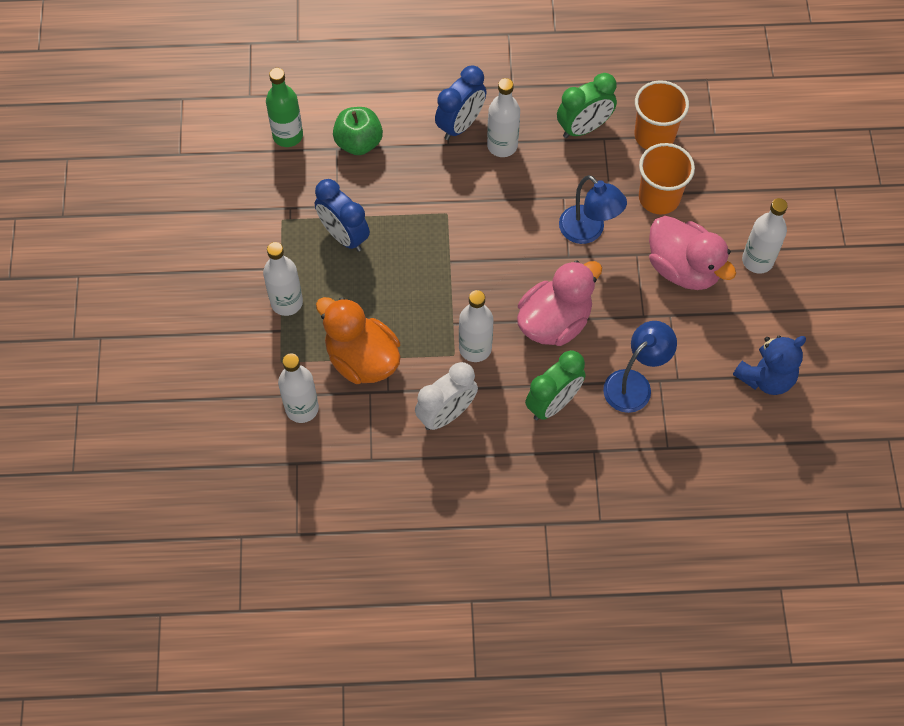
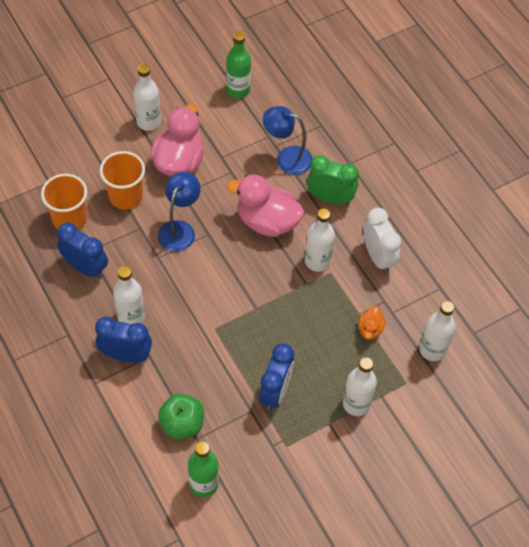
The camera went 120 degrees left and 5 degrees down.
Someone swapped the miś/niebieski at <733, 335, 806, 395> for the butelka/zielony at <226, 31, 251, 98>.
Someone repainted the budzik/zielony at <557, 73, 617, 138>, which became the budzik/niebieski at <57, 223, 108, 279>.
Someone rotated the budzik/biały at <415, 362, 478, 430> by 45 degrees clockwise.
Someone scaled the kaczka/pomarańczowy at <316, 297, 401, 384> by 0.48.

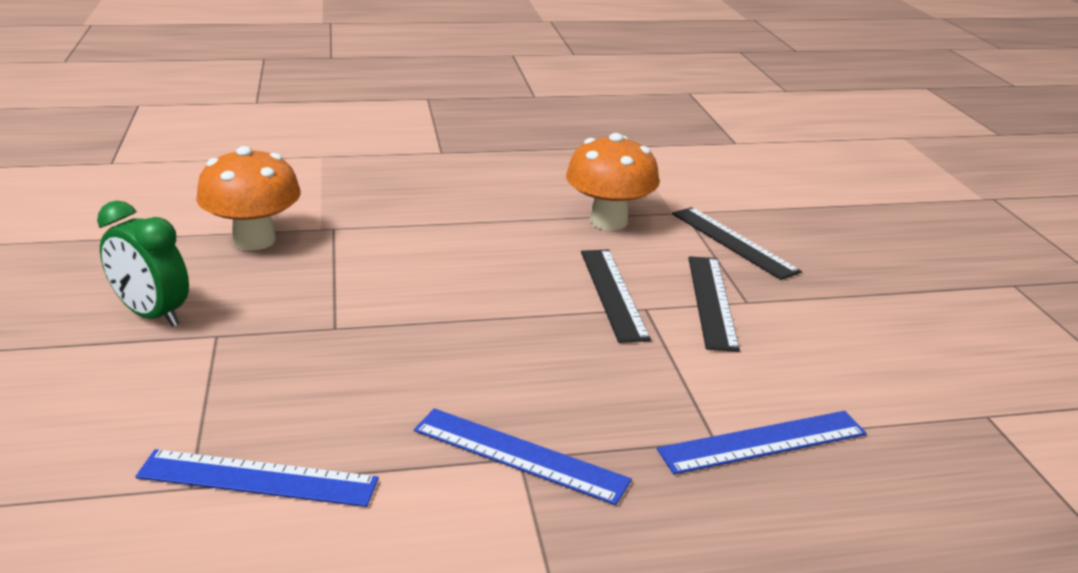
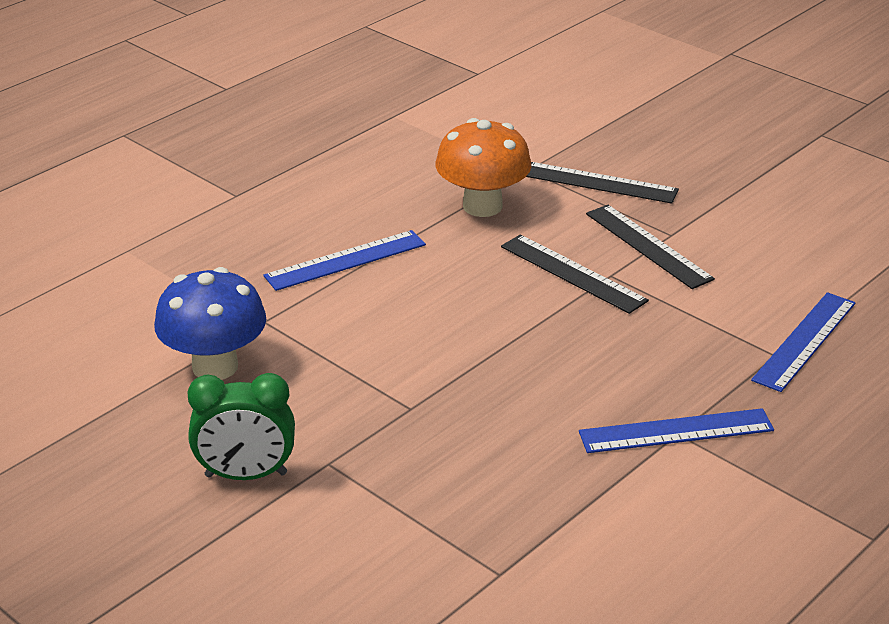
The camera went 35 degrees left and 5 degrees up.
Someone carried the linijka/niebieski from <135, 449, 379, 507> to <263, 230, 426, 291>.
Someone repainted the grzyb/pomarańczowy at <196, 146, 301, 251>, which became the grzyb/niebieski at <154, 267, 266, 380>.

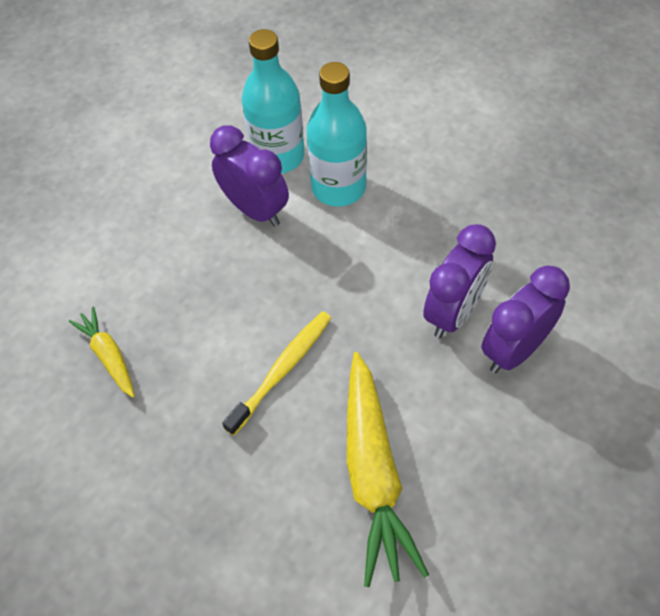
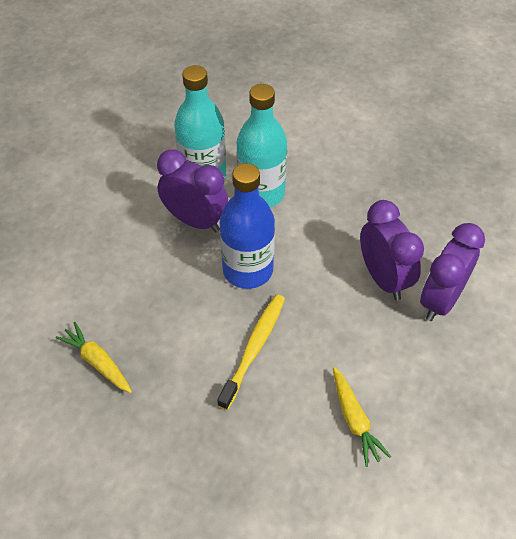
The camera went 15 degrees left and 5 degrees down.
Someone put down the butelka/niebieski at <220, 163, 275, 289>.
Someone rotated the budzik/fioletowy at <423, 224, 496, 338> by 45 degrees counterclockwise.
Someone scaled the marchewka/żółty at <347, 352, 429, 587> by 0.52.

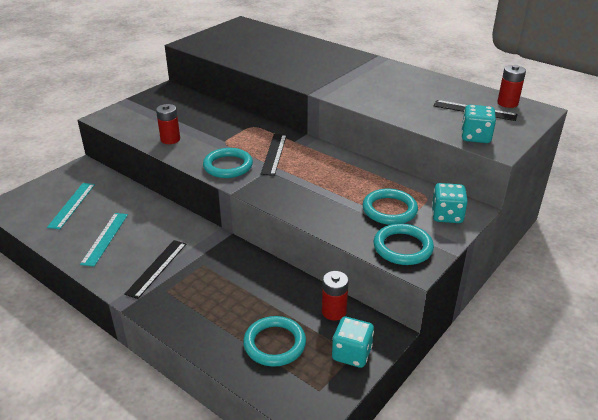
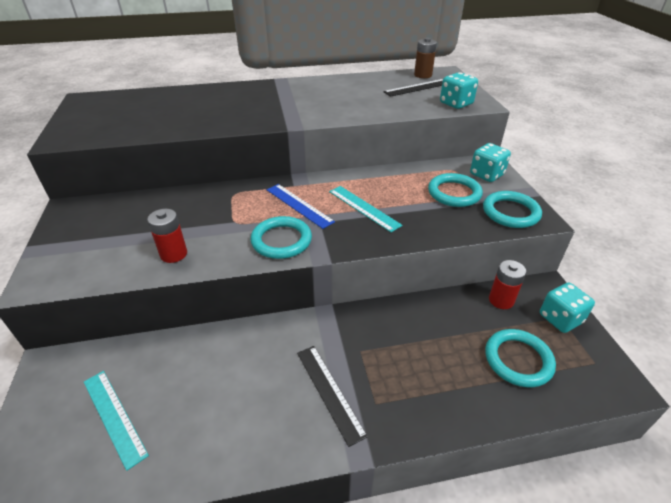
The camera went 50 degrees left and 5 degrees up.
Someone carried the linijka/turkusowy from <80, 213, 128, 267> to <329, 186, 403, 232>.
Someone repainted the linijka/czarny at <261, 134, 287, 176>, which became the linijka/niebieski at <267, 184, 335, 229>.
Someone repainted the bateria/czerwony at <497, 65, 526, 108>, which became the bateria/brązowy at <414, 38, 437, 78>.

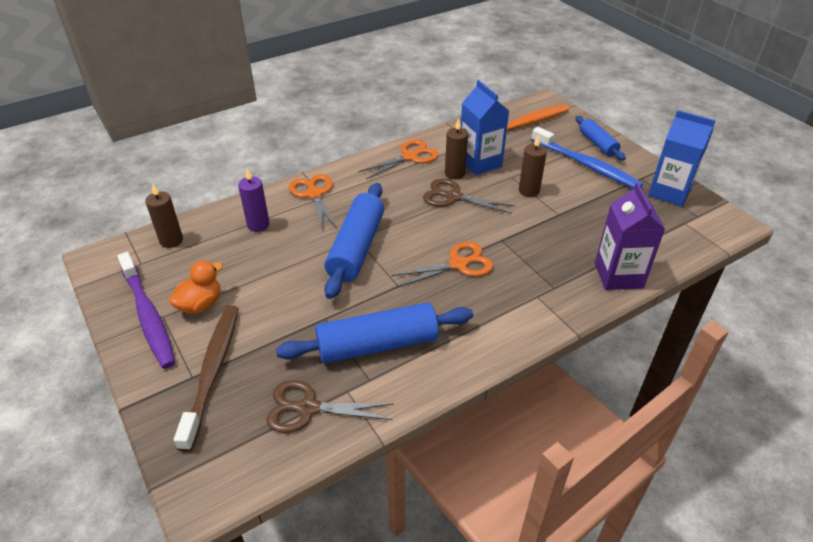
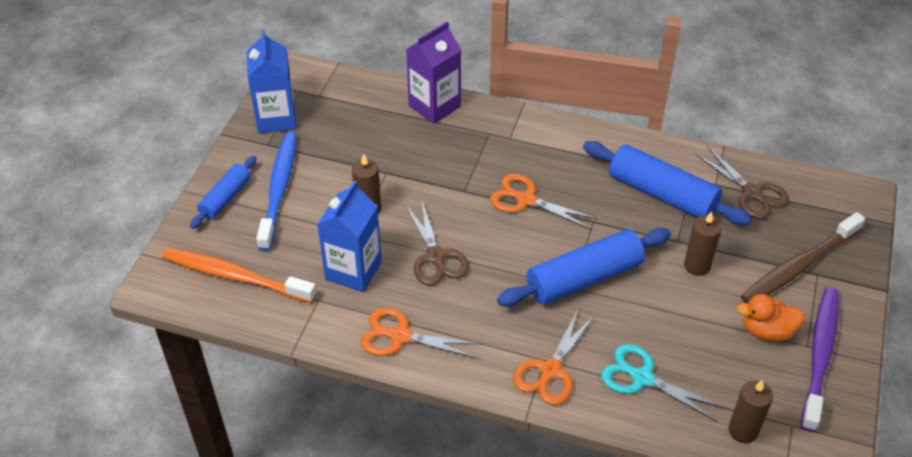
The camera went 130 degrees left and 5 degrees up.
Someone carried the świeca/brązowy from <445, 118, 468, 179> to <684, 211, 722, 276>.
Someone swapped the świeca/fioletowy at <238, 169, 270, 232> for the nożyczki/turkusowy at <601, 344, 725, 422>.

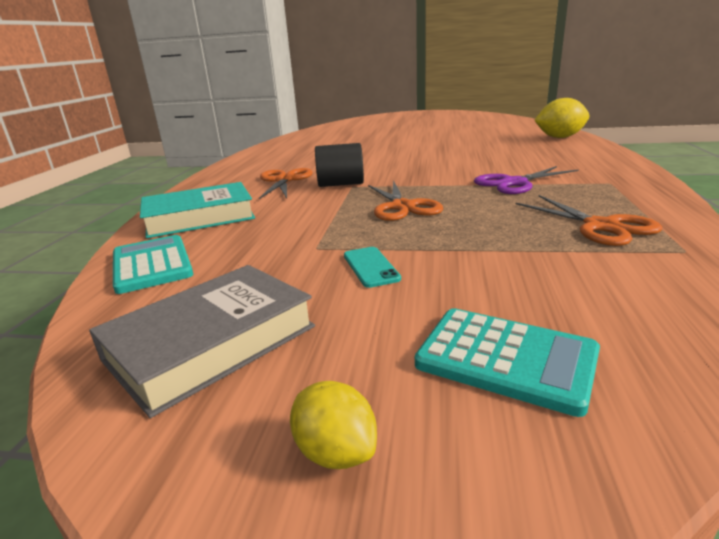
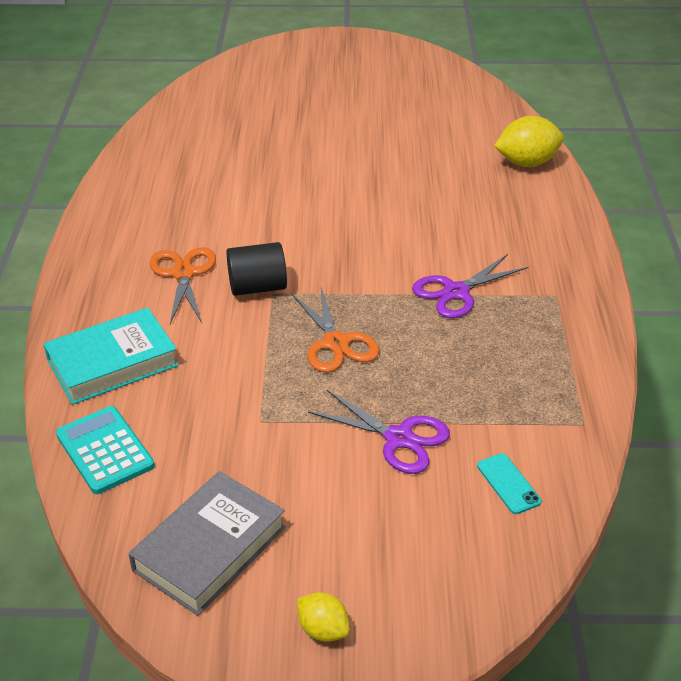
The camera went 10 degrees left and 15 degrees up.
Someone took away the kalkulator/turkusowy at <415, 308, 600, 417>.
Someone took away the nożyczki/pomarańczowy at <516, 195, 662, 246>.
Someone put down the nożyczki/fioletowy at <308, 389, 450, 474>.
Someone carried the telefon/turkusowy from <344, 247, 401, 288> to <477, 453, 541, 514>.

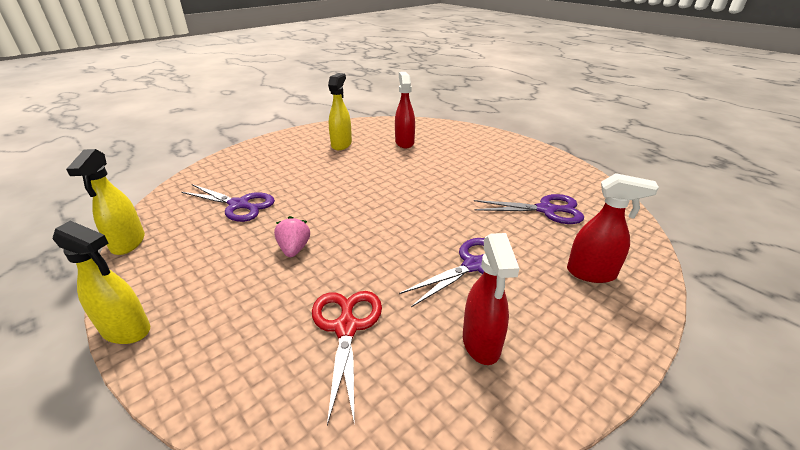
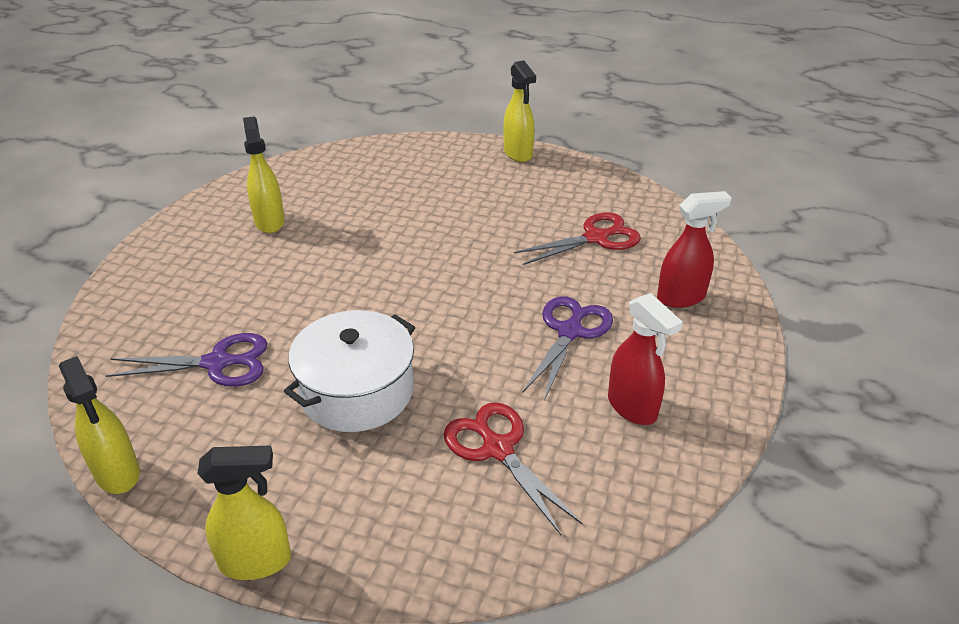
The camera went 30 degrees left and 5 degrees up.
Someone took away the spryskiwacz/czerwony at <395, 72, 415, 148>.
Someone put down the spryskiwacz/żółty at <504, 61, 536, 162>.
Someone swapped the truskawka/różowy at <274, 216, 310, 257> for the garnek/biały at <284, 310, 415, 432>.
Someone repainted the nożyczki/fioletowy at <474, 194, 584, 224>, which became the nożyczki/czerwony at <514, 213, 641, 265>.

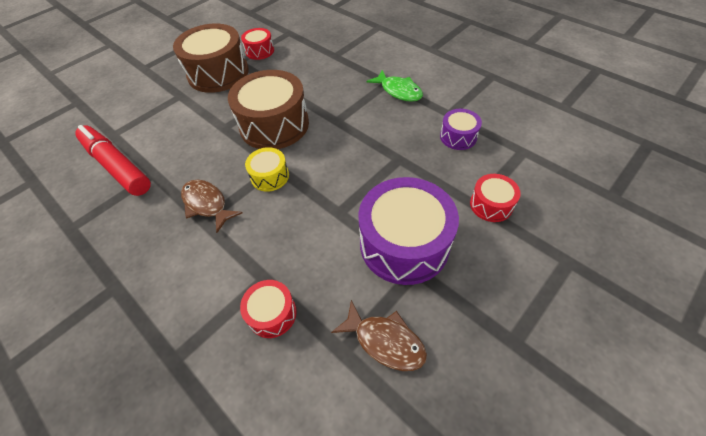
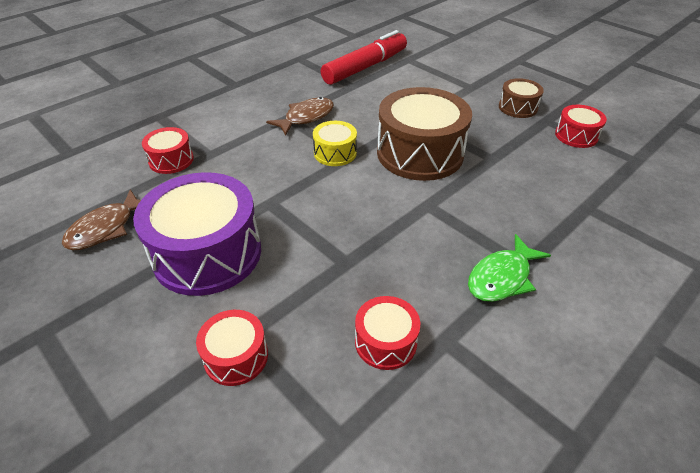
The camera went 90 degrees right and 10 degrees down.
Someone repainted the bęben/fioletowy at <440, 109, 482, 150>, which became the bęben/czerwony at <355, 296, 420, 370>.
Someone scaled the bęben/brązowy at <173, 24, 249, 93> by 0.50.

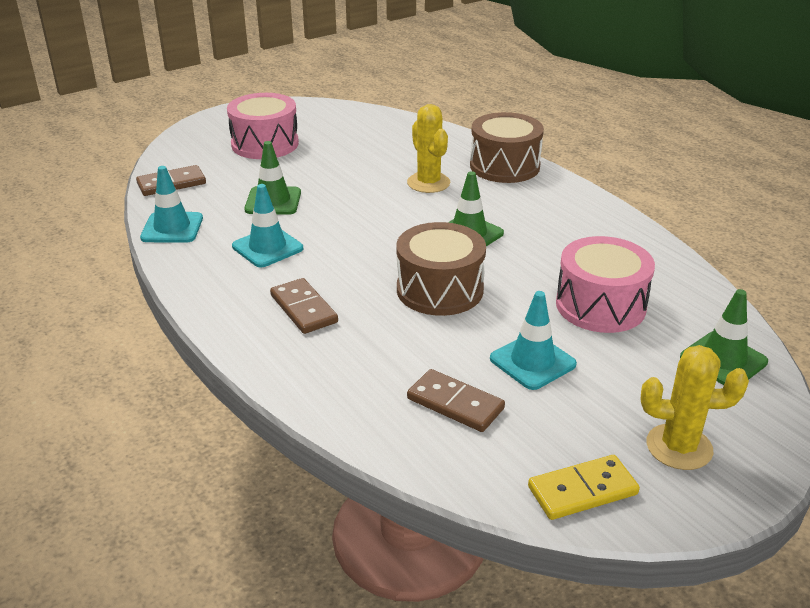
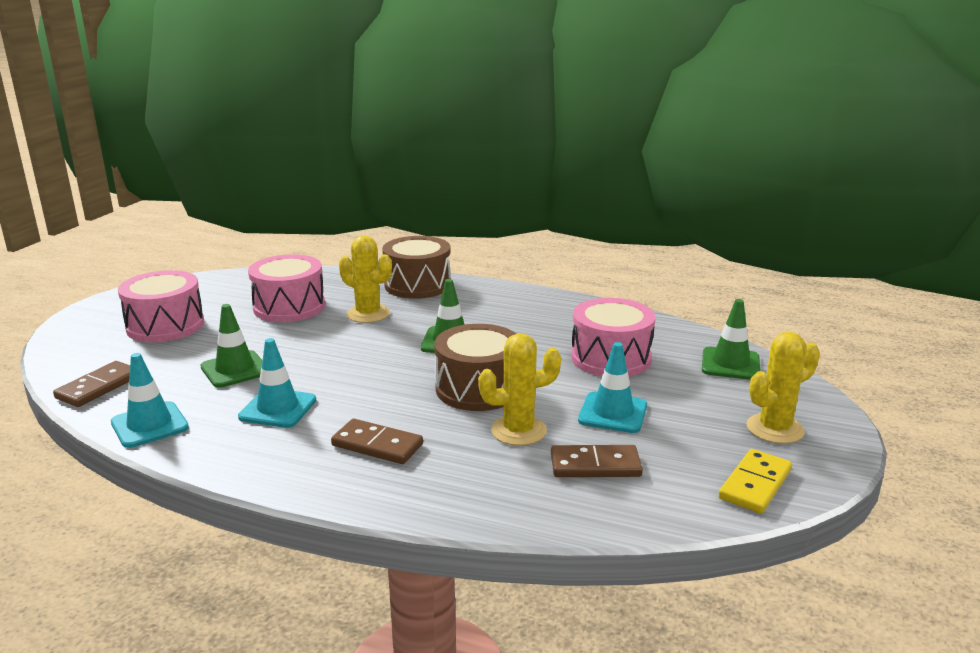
The camera went 35 degrees left and 10 degrees down.
Someone put down the bęben/różowy at <248, 254, 325, 322>.
Someone put down the kaktus/żółty at <478, 333, 561, 446>.

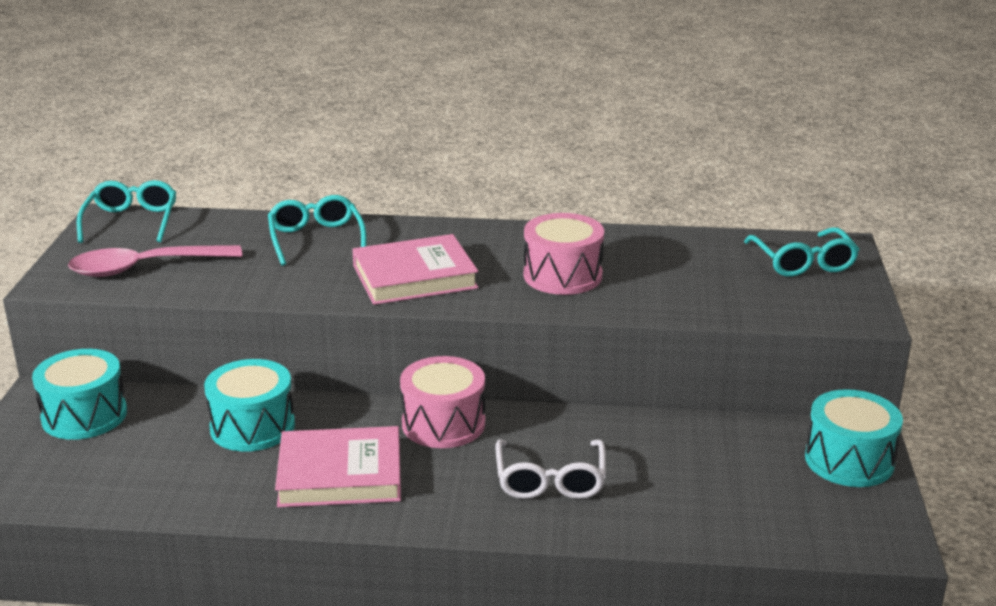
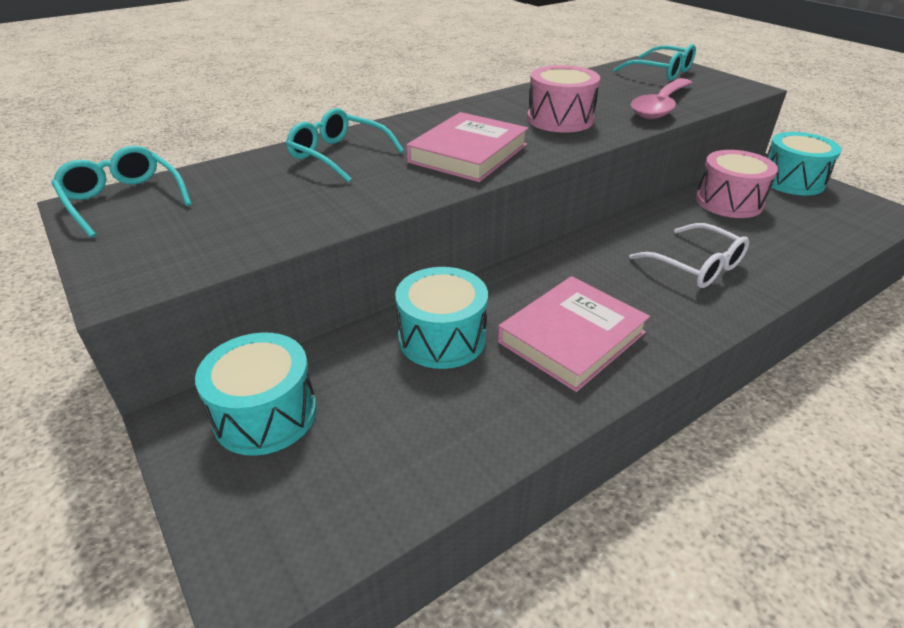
The camera went 40 degrees left and 10 degrees up.
Someone carried the łyżka/różowy from <68, 245, 242, 277> to <631, 78, 692, 119>.
Someone carried the bęben/różowy from <400, 356, 485, 448> to <696, 150, 778, 218>.

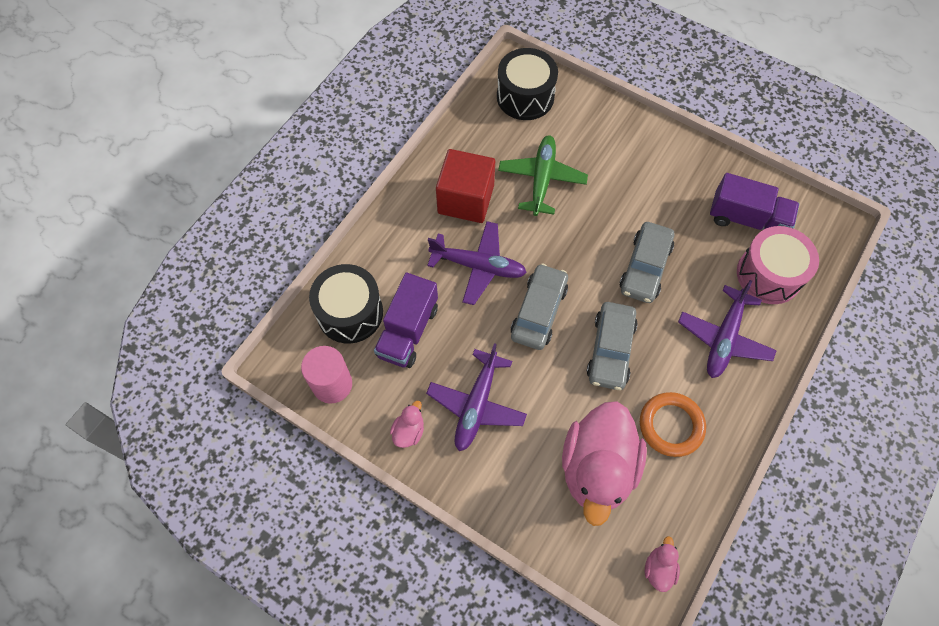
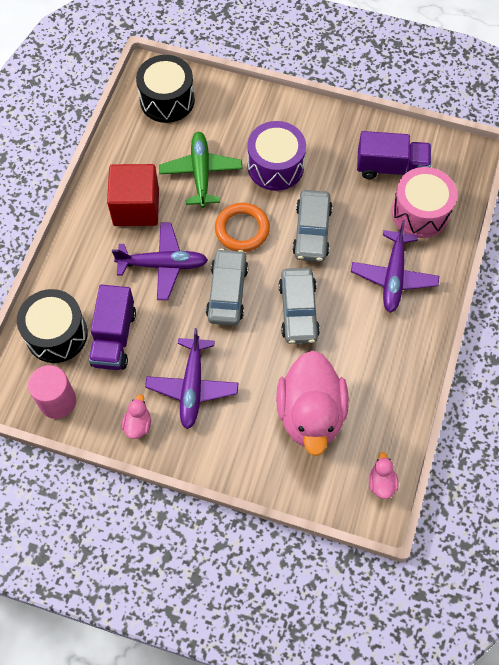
The camera went 15 degrees left and 0 degrees up.
Someone put down the bęben/fioletowy at <247, 121, 306, 191>.
Someone carried the pierścień/pomarańczowy from <640, 392, 706, 457> to <215, 203, 270, 252>.

